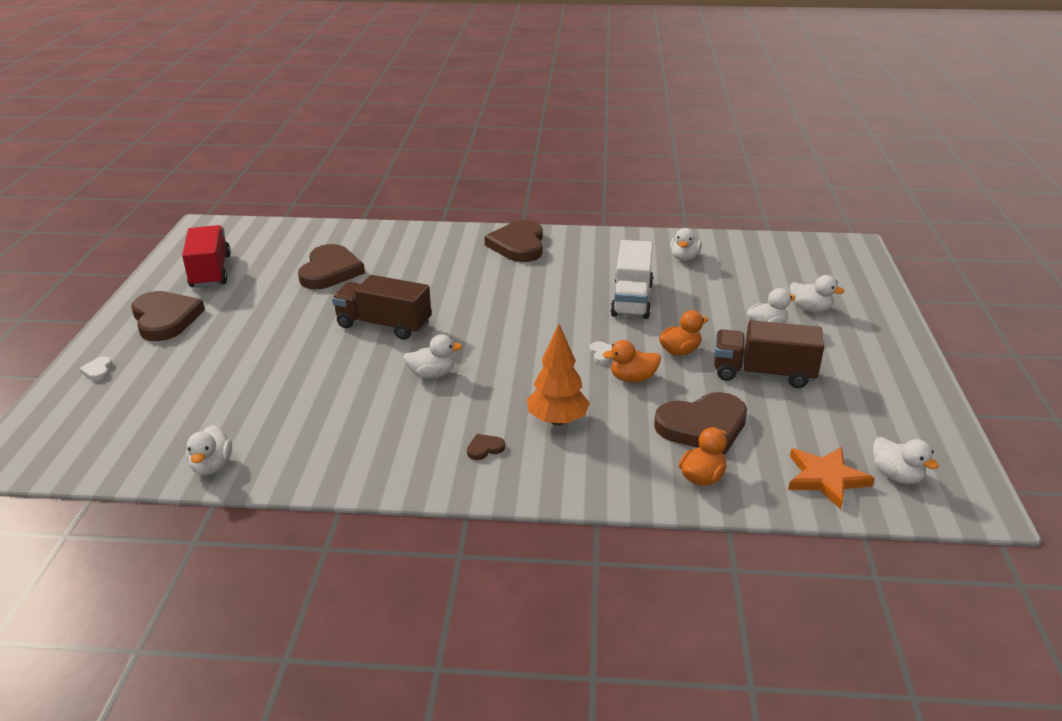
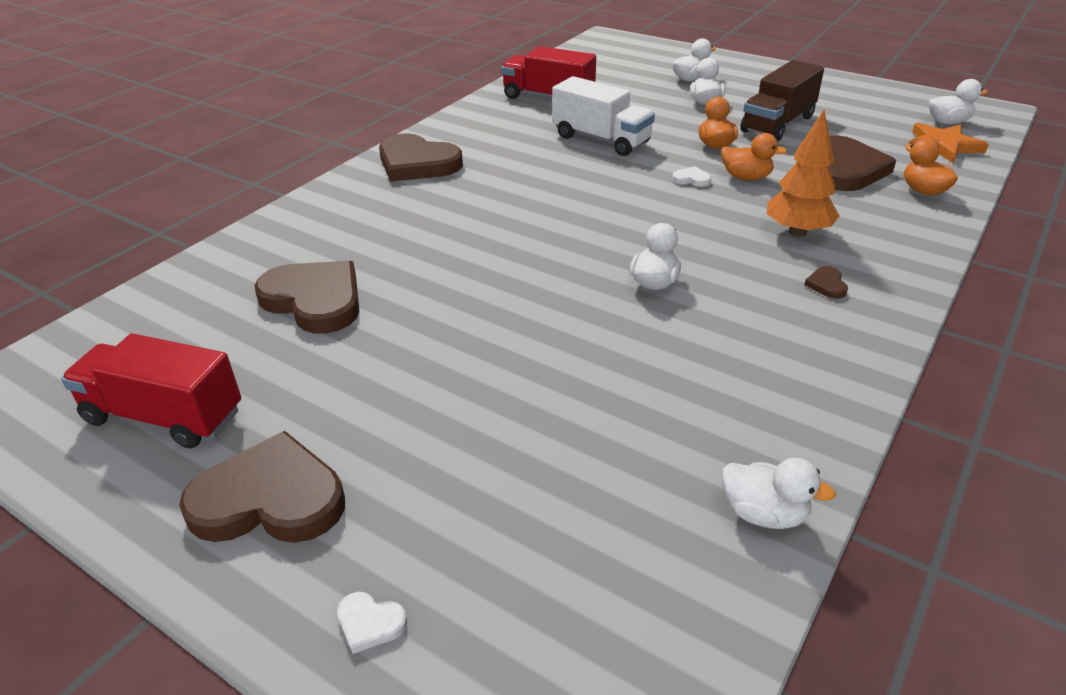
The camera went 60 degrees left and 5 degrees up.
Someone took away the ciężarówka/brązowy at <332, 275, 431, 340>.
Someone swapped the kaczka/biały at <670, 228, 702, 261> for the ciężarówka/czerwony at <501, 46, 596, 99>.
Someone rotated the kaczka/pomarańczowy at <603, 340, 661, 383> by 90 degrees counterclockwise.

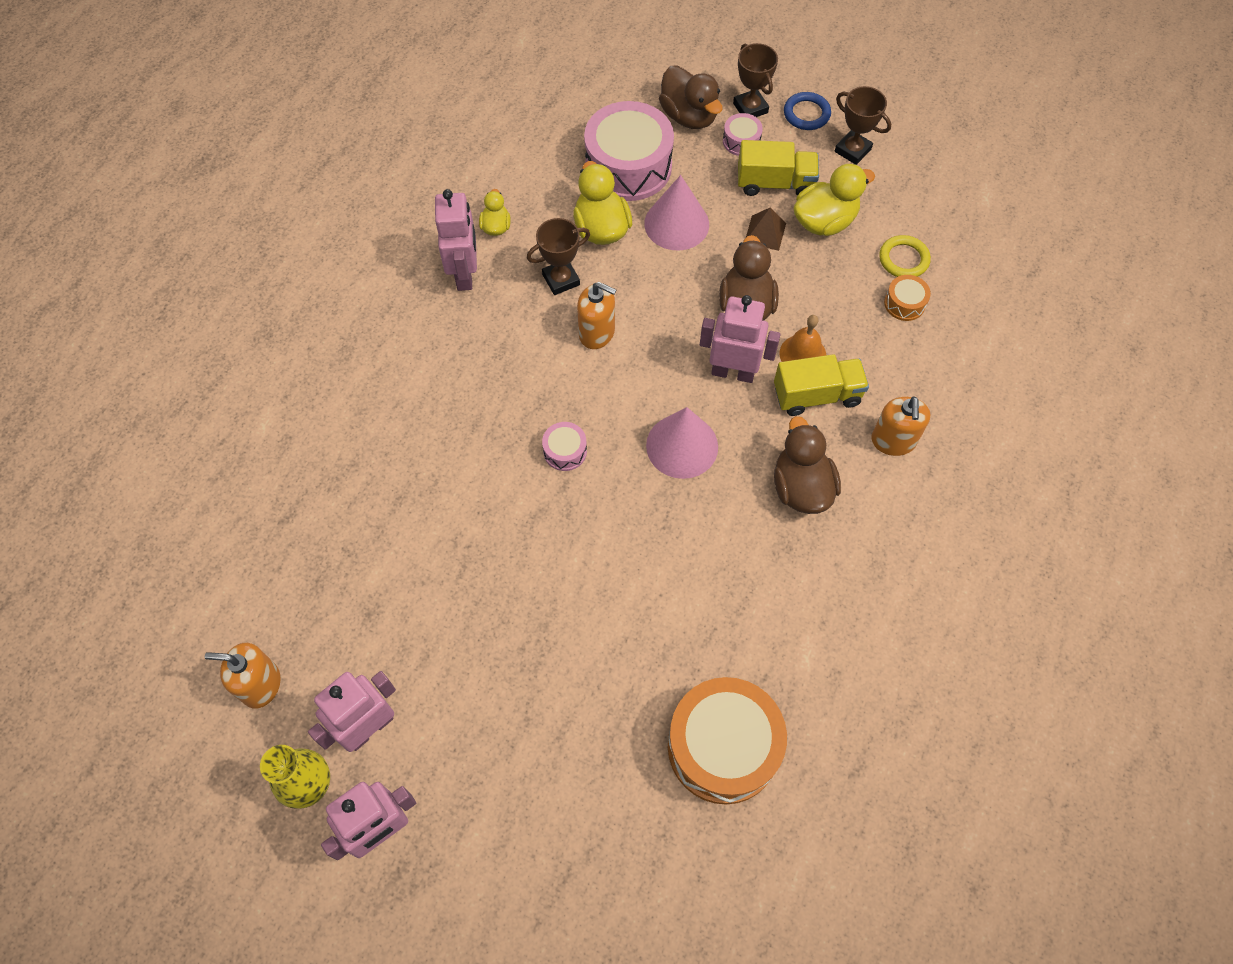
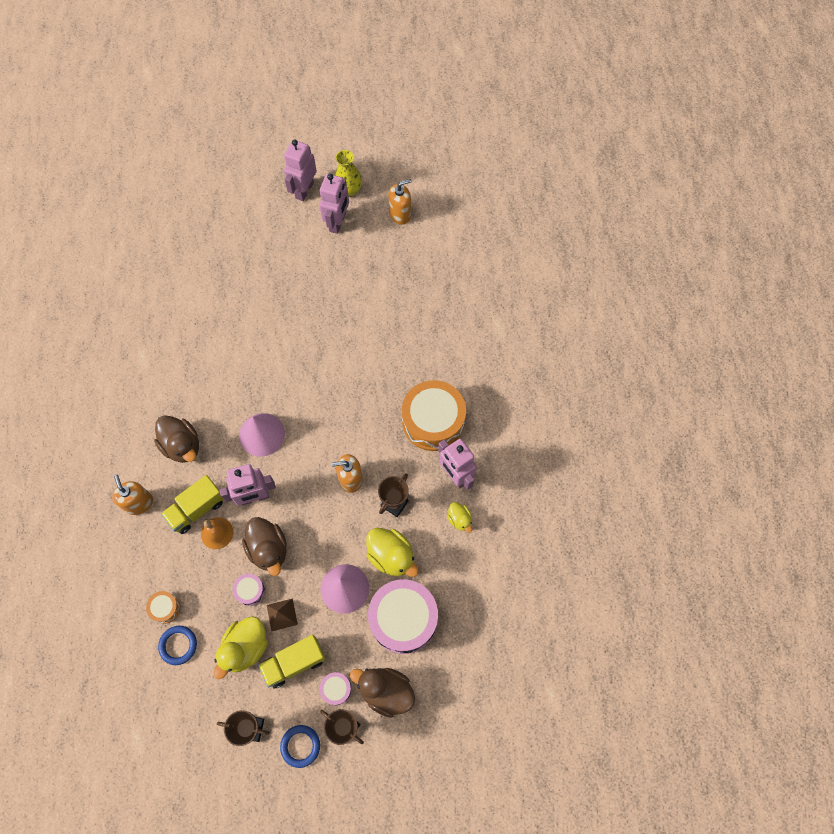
The camera went 150 degrees right and 5 degrees up.
Someone carried the bęben/różowy from <542, 422, 587, 471> to <233, 574, 265, 606>.
Someone carried the bęben/pomarańczowy from <668, 677, 787, 805> to <402, 380, 466, 451>.
Someone repainted the pierścień/żółty at <879, 235, 931, 277>, which became the pierścień/niebieski at <158, 626, 197, 665>.

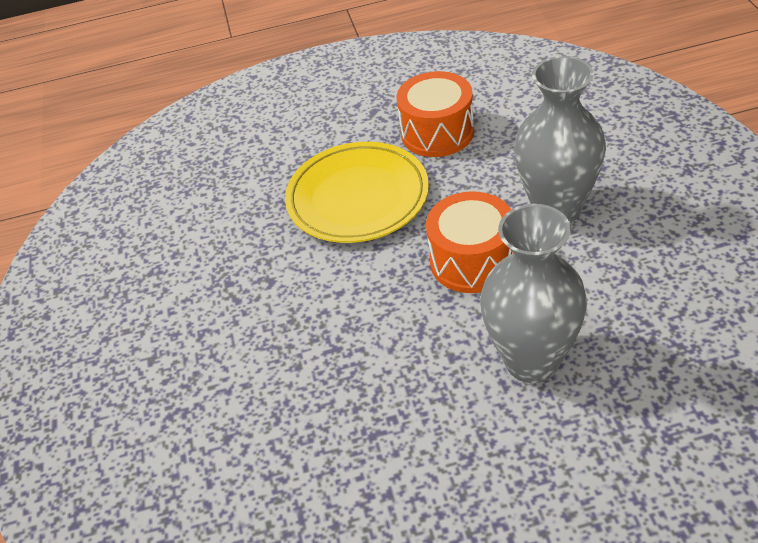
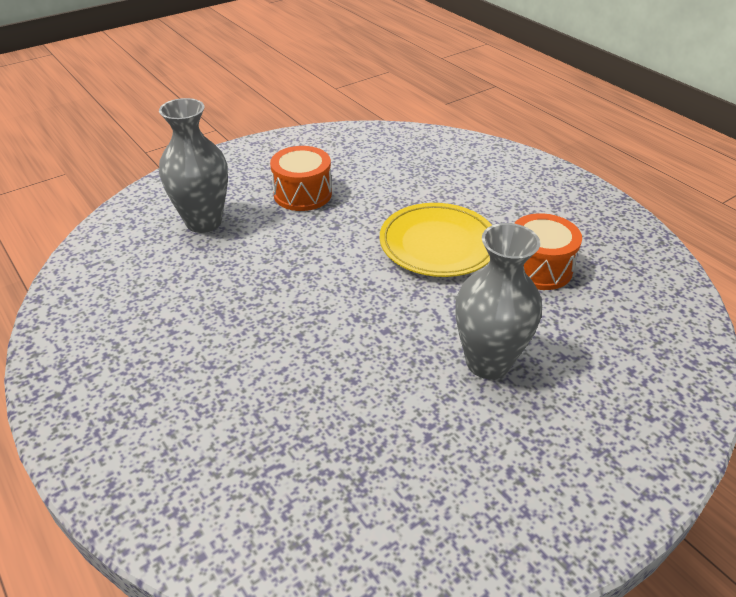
The camera went 60 degrees right and 5 degrees down.
Someone carried the bęben/pomarańczowy from <426, 191, 513, 293> to <270, 146, 332, 211>.
Someone carried the wazon/szary from <480, 204, 587, 383> to <159, 98, 228, 233>.

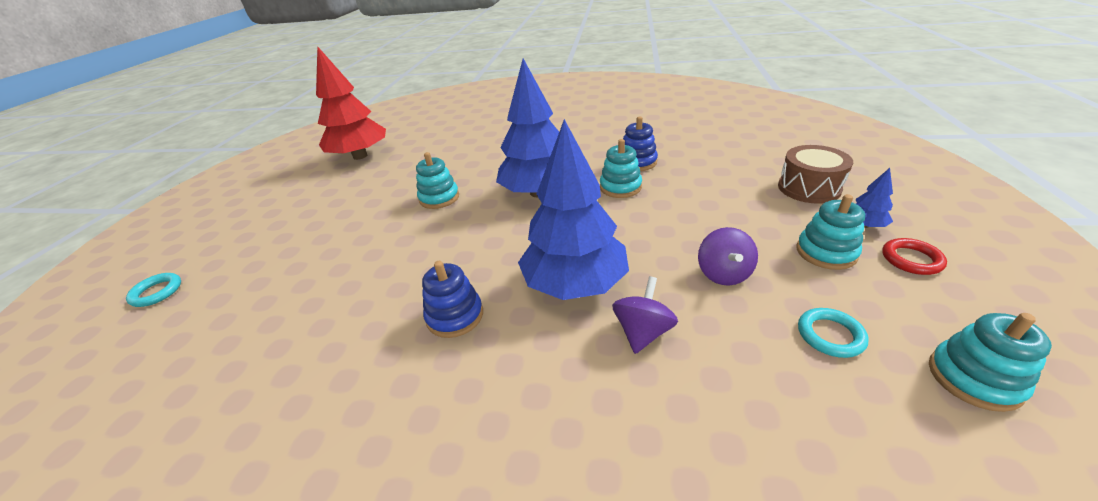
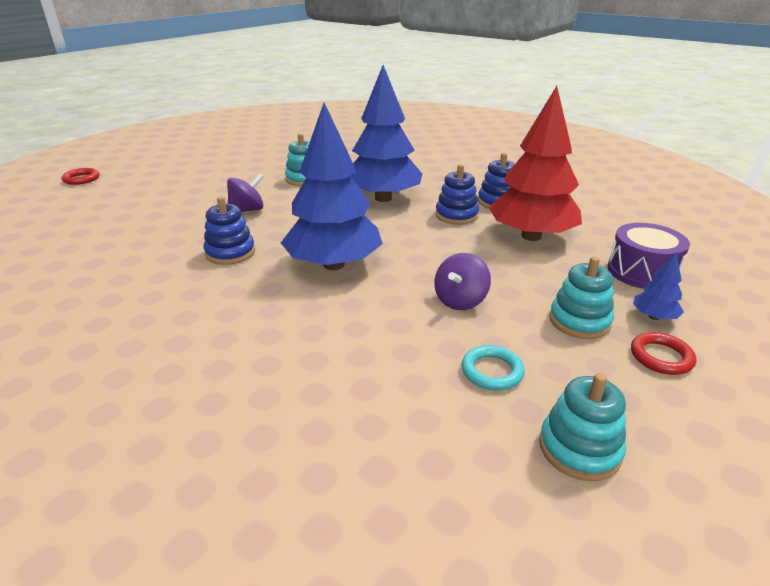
The camera went 25 degrees right and 5 degrees down.
Someone carried the drzewko/czerwony from <316, 46, 386, 160> to <488, 86, 582, 241>.
Someone carried the bączek/fioletowy from <612, 276, 678, 354> to <227, 173, 264, 212>.
Someone repainted the pierścień/turkusowy at <126, 273, 181, 307>, which became the pierścień/czerwony at <62, 168, 99, 185>.
Someone repainted the zabawka nakładanka/turkusowy at <600, 139, 642, 198>, which became the zabawka nakładanka/niebieski at <435, 164, 479, 225>.
Someone repainted the bęben/brązowy at <778, 145, 853, 204>, which became the bęben/fioletowy at <607, 223, 690, 289>.

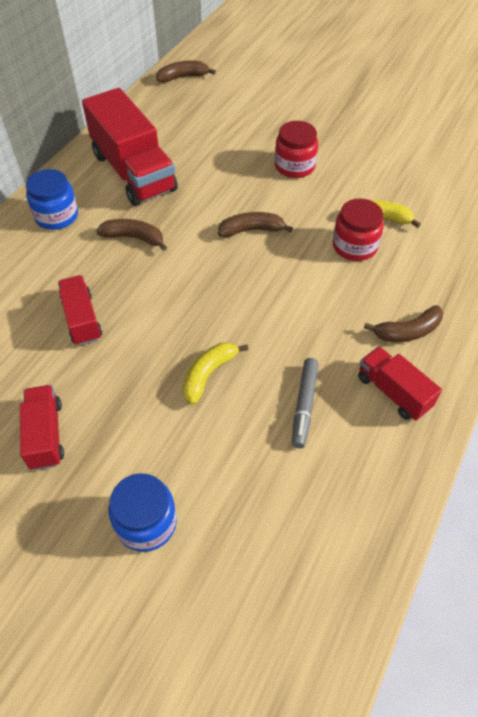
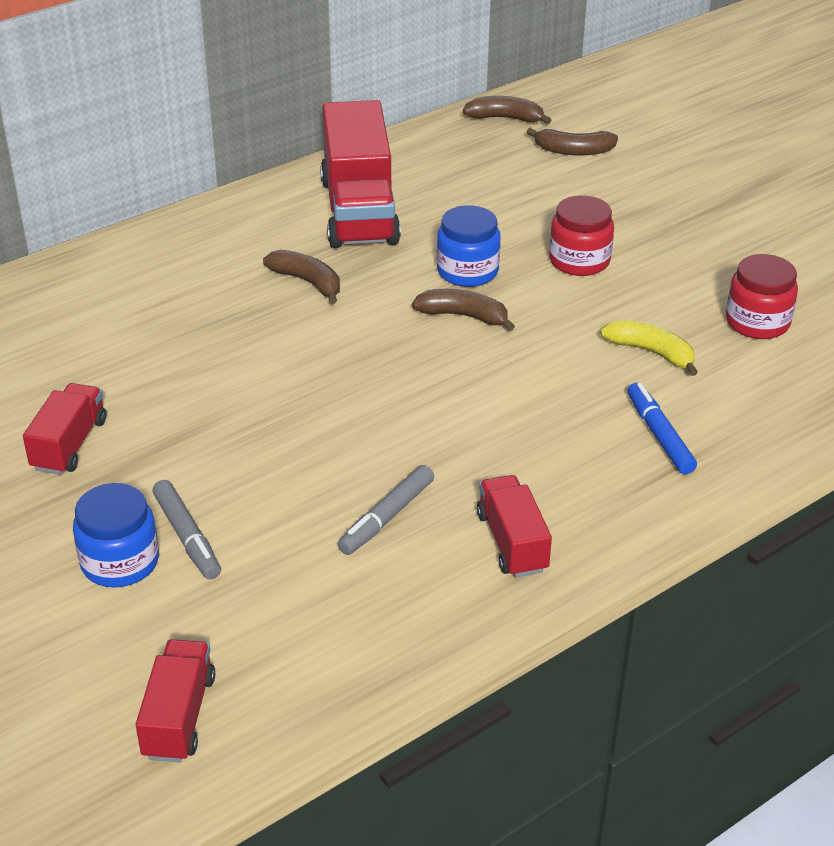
The camera went 25 degrees right and 15 degrees down.
Someone took away the banan/żółty at <183, 343, 248, 405>.
Someone put down the flamaster/szary at <152, 480, 221, 580>.
Someone put down the flamaster/niebieski at <628, 383, 697, 474>.
Someone carried the słoik/niebieski from <26, 169, 78, 230> to <437, 205, 500, 287>.
Someone carried the ciężarówka/czerwony from <58, 275, 102, 346> to <136, 639, 215, 762>.
Someone carried the słoik/czerwony from <333, 198, 384, 261> to <726, 254, 798, 339>.
Someone carried the banan/brązowy from <364, 305, 443, 342> to <527, 128, 618, 156>.

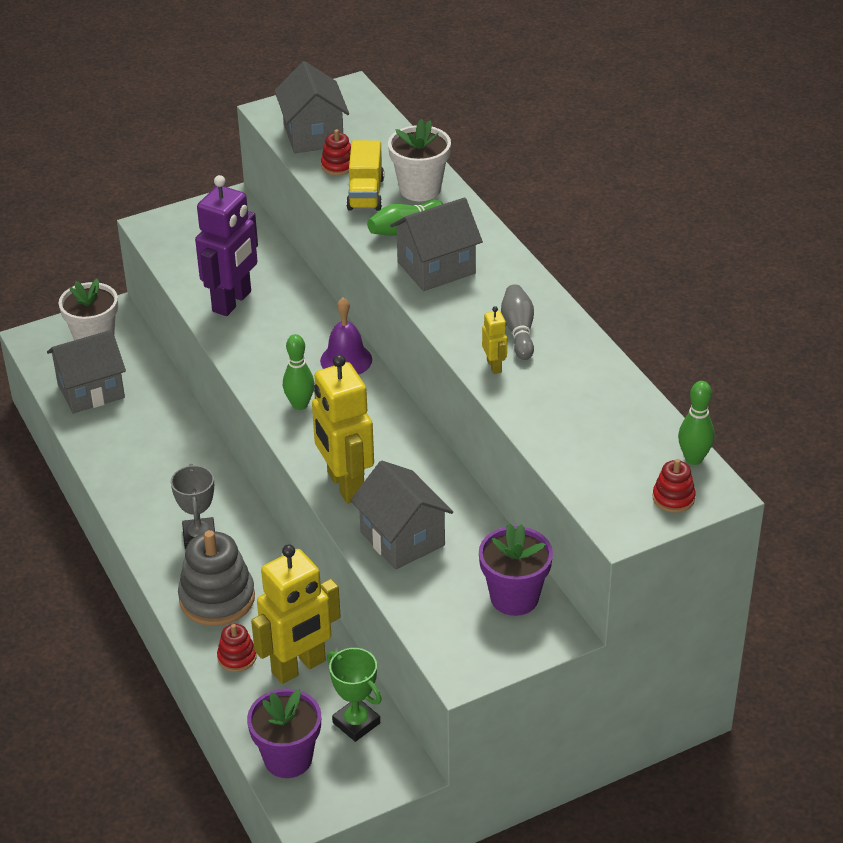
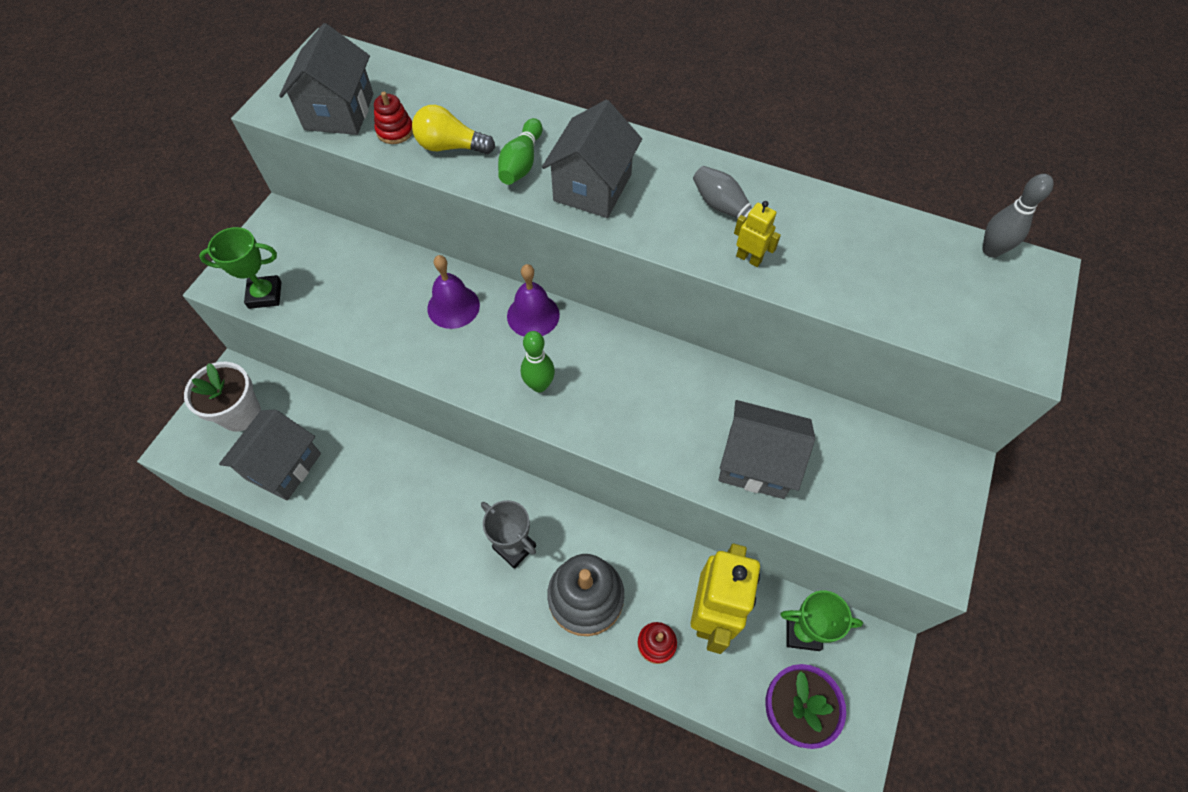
The camera went 40 degrees left and 20 degrees up.
Someone took away the robot/fioletowy at <195, 175, 258, 316>.
Someone took away the robot/żółty at <312, 354, 374, 504>.
Someone took away the doniczka/biały at <388, 119, 451, 201>.
Someone took away the doniczka/fioletowy at <479, 523, 553, 616>.
Someone took away the zabawka nakładanka/czerwony at <653, 459, 696, 513>.
Someone put down the puchar/zielony at <199, 227, 281, 309>.
Someone put down the dzwonek/fioletowy at <427, 255, 480, 329>.
Someone swapped the ciężarówka/żółty at <346, 140, 384, 211> for the żarówka/żółty at <412, 105, 495, 154>.
Someone repainted the kręgiel/zielony at <678, 381, 715, 465>, which became the kręgiel/szary at <982, 174, 1053, 258>.
Someone rotated the domek/szary at <274, 61, 349, 153> by 60 degrees clockwise.

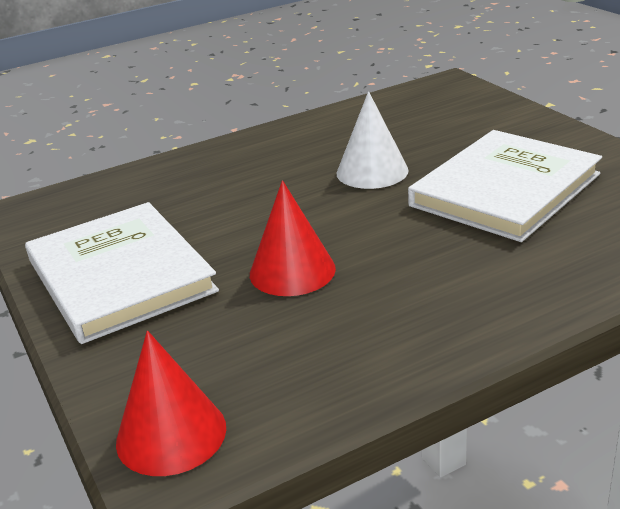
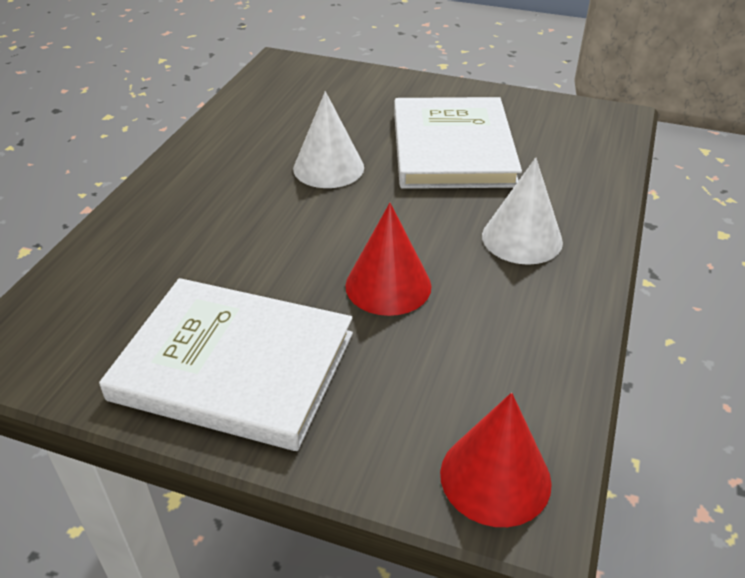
The camera went 45 degrees left and 10 degrees up.
Someone put down the stożek/biały at <482, 158, 563, 265>.

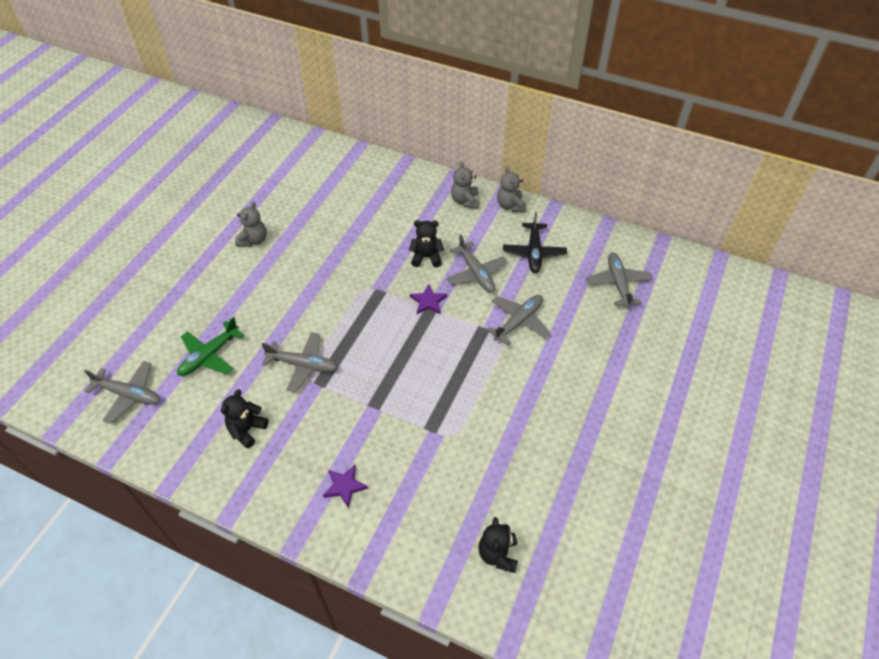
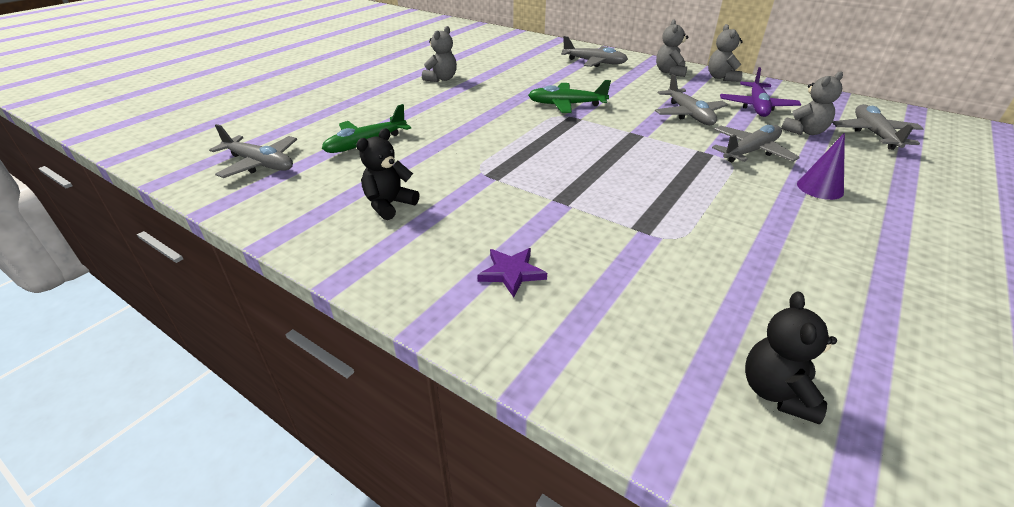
The camera went 10 degrees right and 15 degrees down.
Someone took away the miś/czarny at <409, 220, 444, 267>.
Someone took away the gwiazda/fioletowy at <410, 284, 447, 314>.
Someone put down the samolot/zielony at <528, 80, 611, 113>.
Someone put down the miś/szary at <781, 71, 843, 135>.
Someone put down the stożek/fioletowy at <797, 133, 845, 200>.
Someone carried the samolot/szary from <261, 332, 338, 392> to <561, 36, 628, 67>.
Someone repainted the samolot/czarny at <503, 212, 567, 273>, which became the samolot/fioletowy at <720, 67, 801, 117>.

